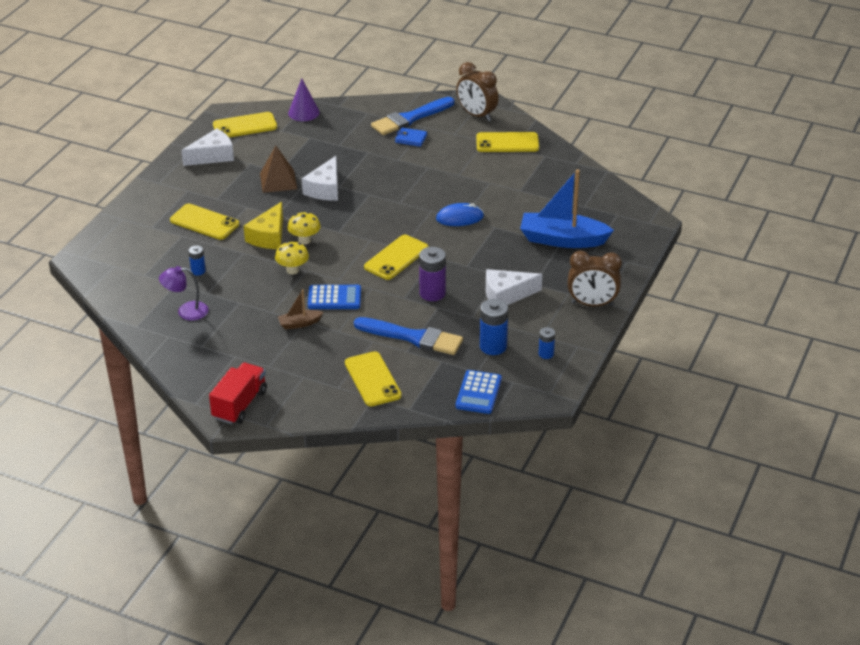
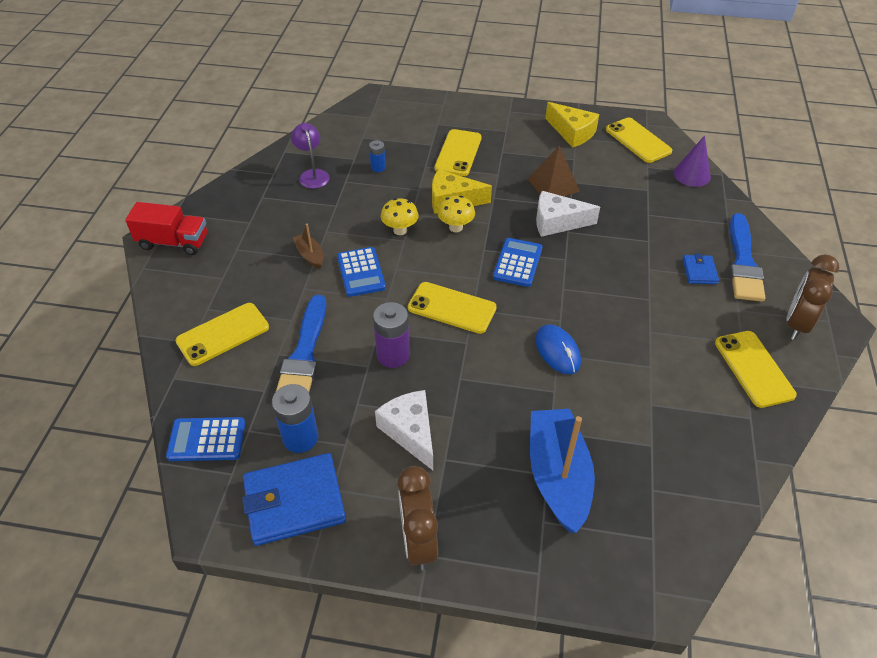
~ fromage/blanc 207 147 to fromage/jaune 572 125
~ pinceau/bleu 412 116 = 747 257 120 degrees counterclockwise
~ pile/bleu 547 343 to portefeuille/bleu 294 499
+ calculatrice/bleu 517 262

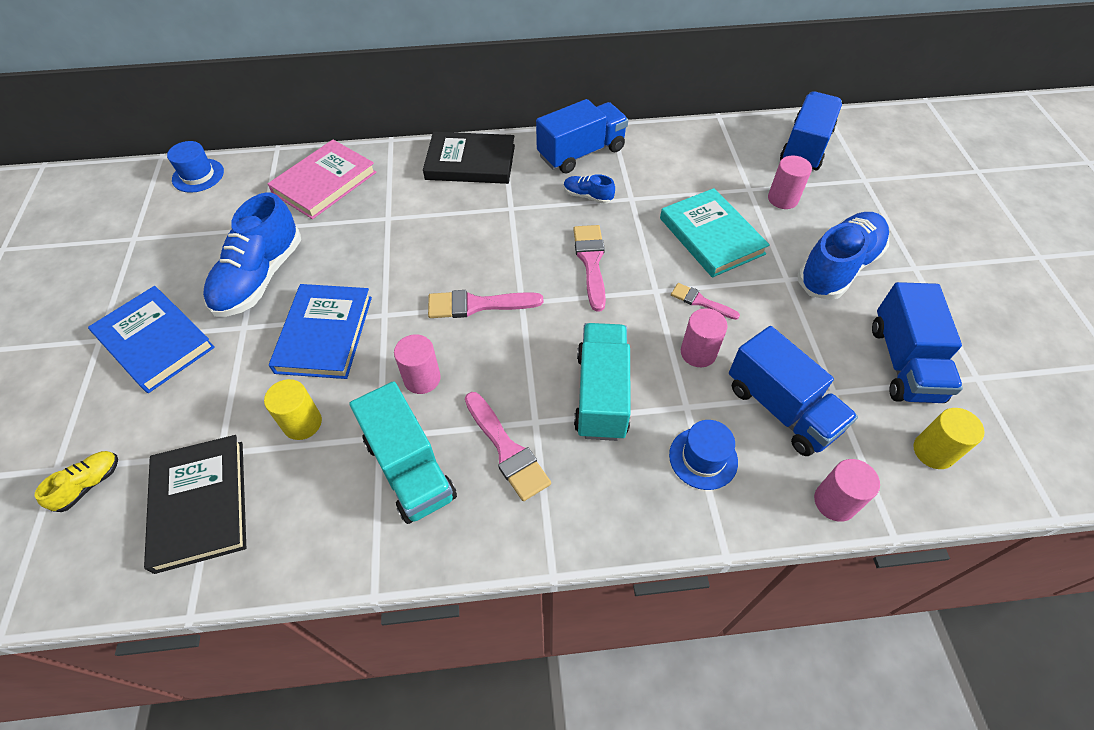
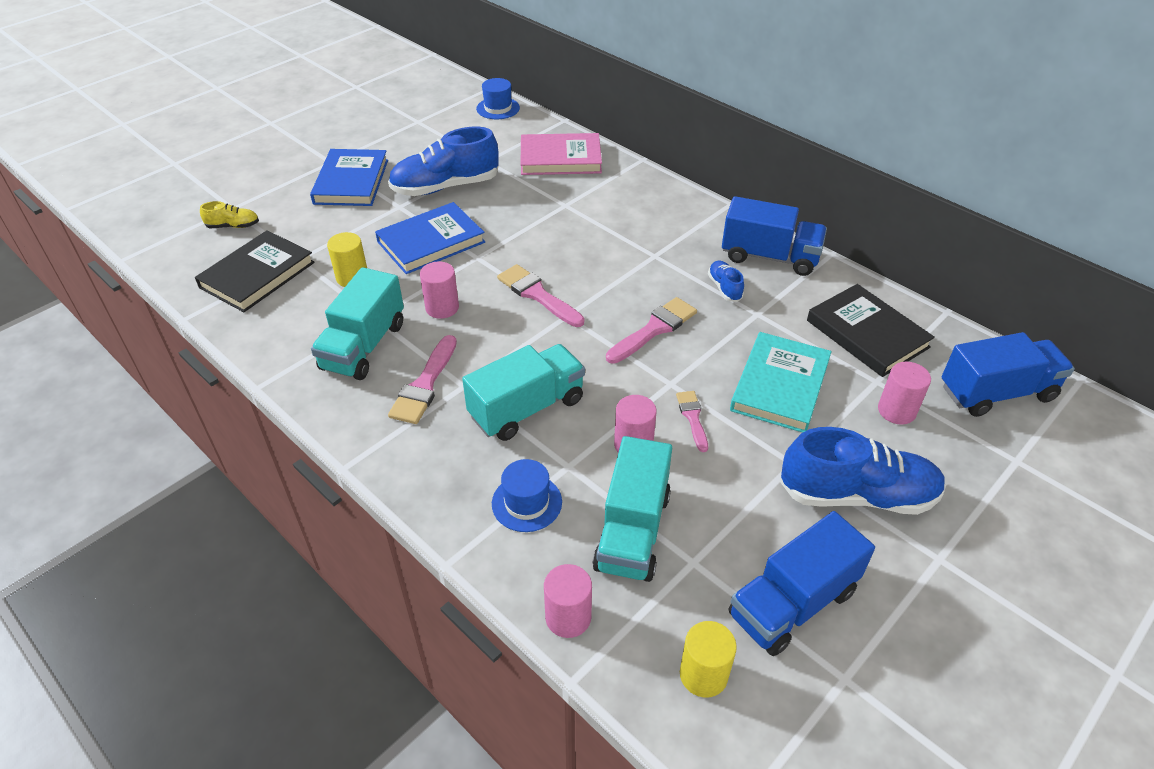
~ livre/noir 469 158 to 871 330
~ camion/bleu 793 391 to camion/turquoise 632 509

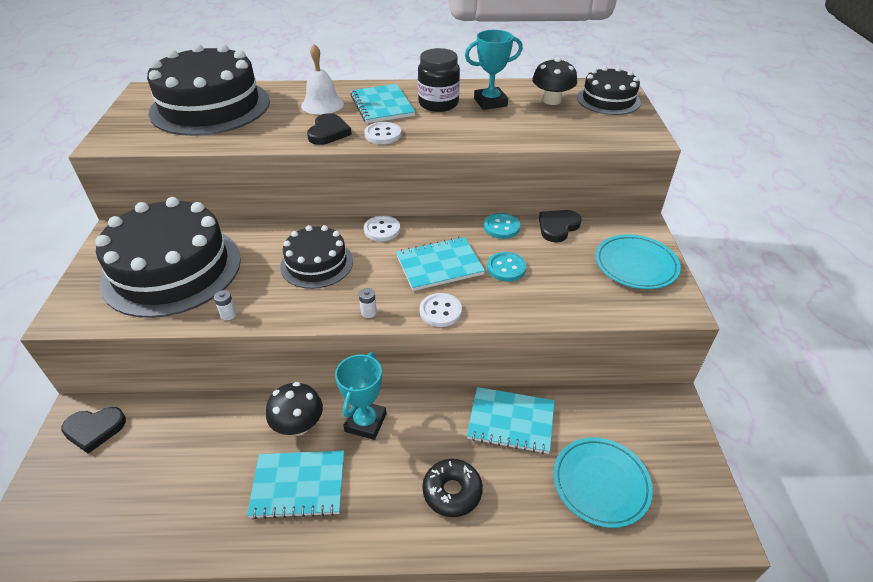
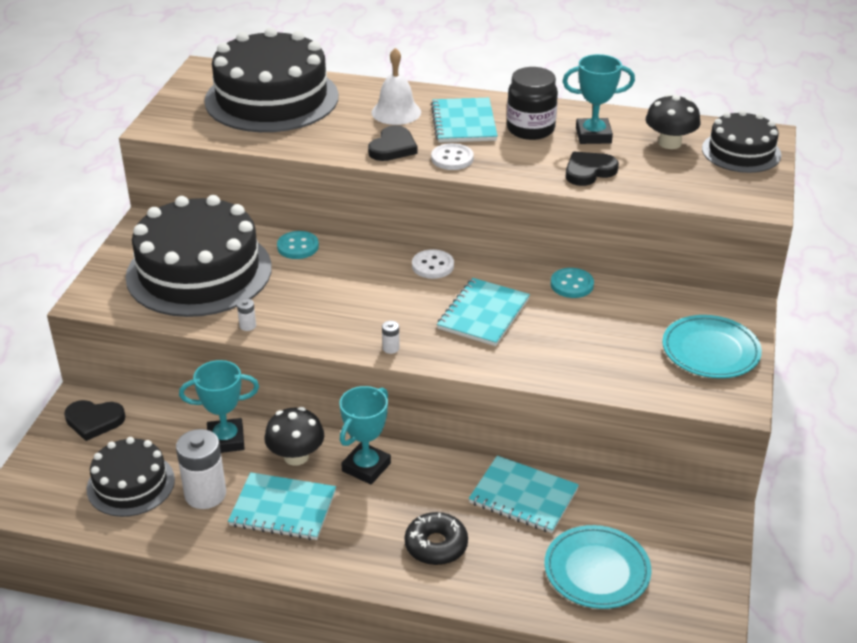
~ gâteau/noir 316 257 to 131 477
~ carnet/turquoise 440 264 = 483 312 60 degrees counterclockwise
- bouton/blanc 441 310
~ bouton/turquoise 507 267 to 298 245
~ cœur/noir 560 226 to 592 169
+ pile/blanc 201 469
+ trophée/turquoise 219 406

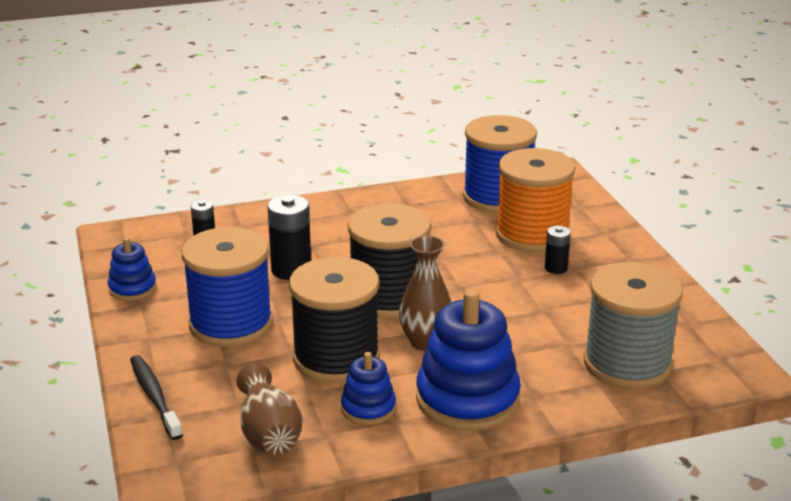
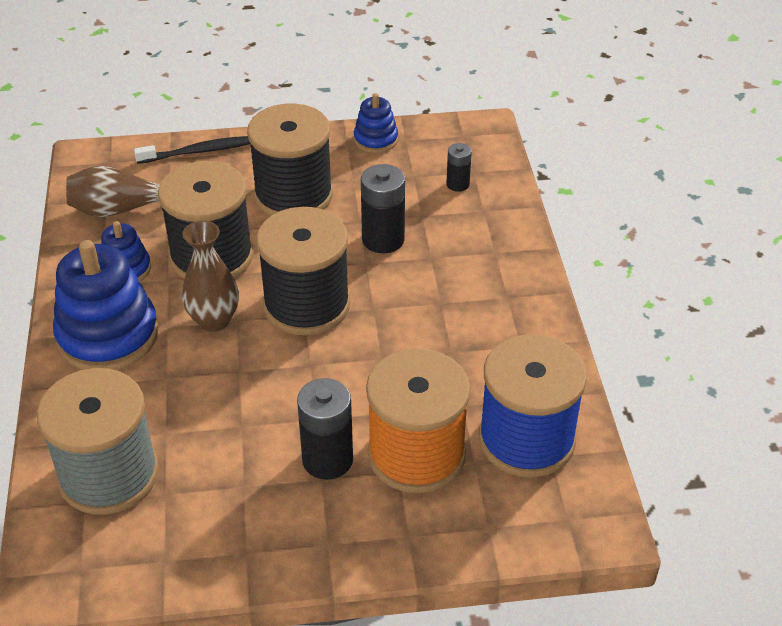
~ bobine/bleu 227 287 to bobine/noir 290 160
~ pile/noir 558 250 = 325 429 x1.75

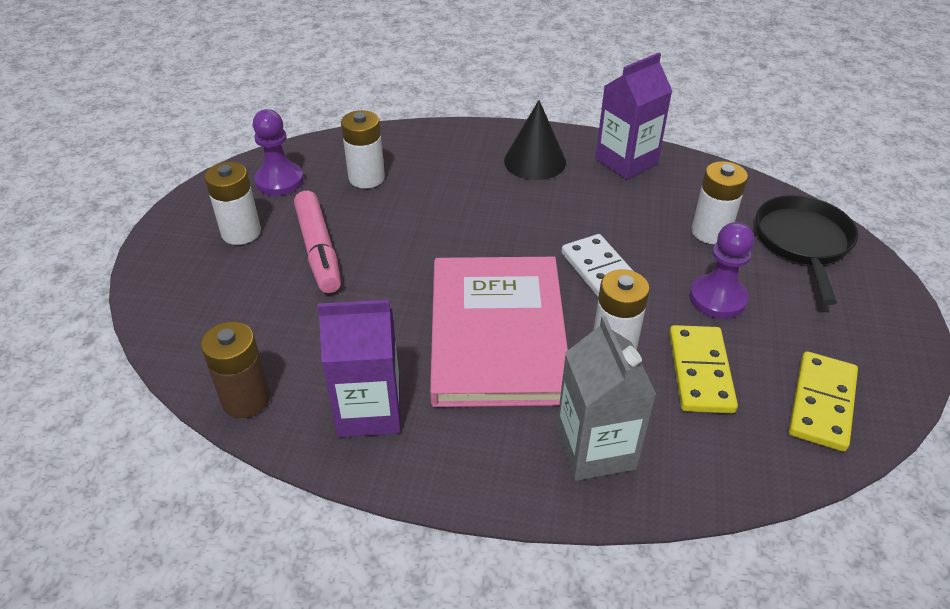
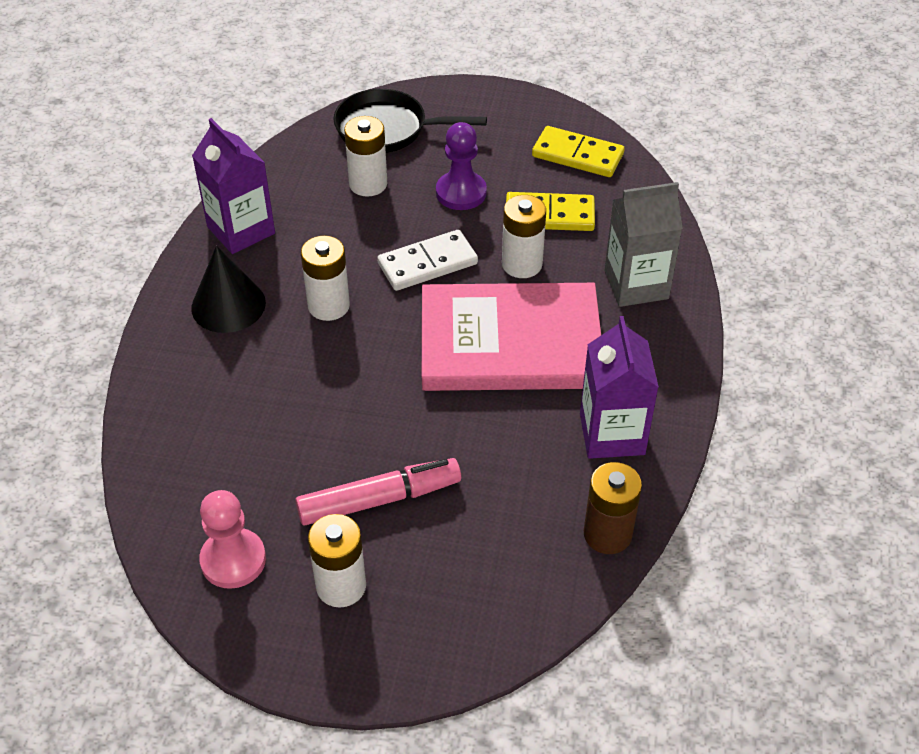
~ pion/violet 278 152 to pion/rose 232 539
~ pile/blanc 363 149 to 325 278

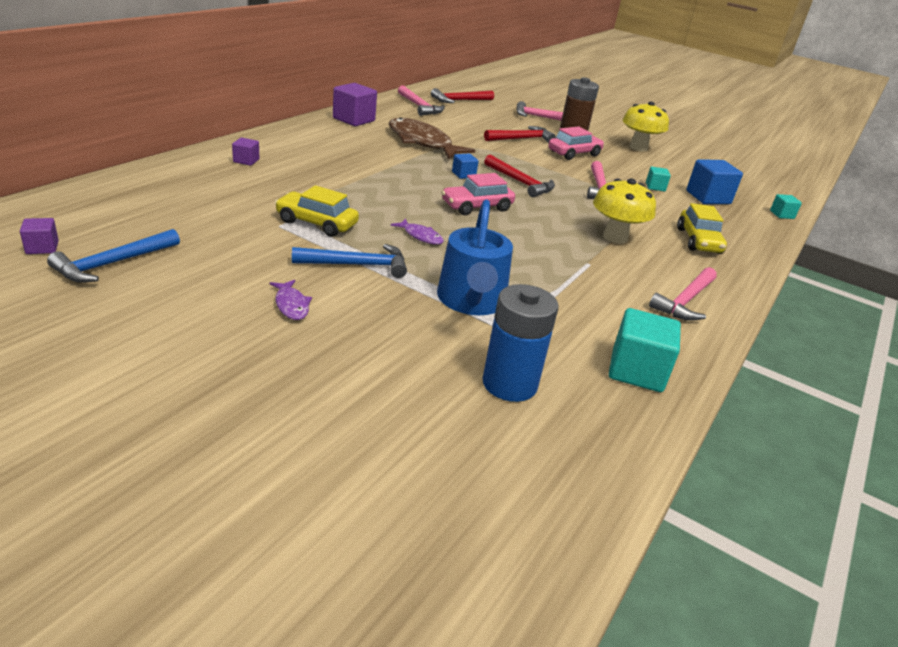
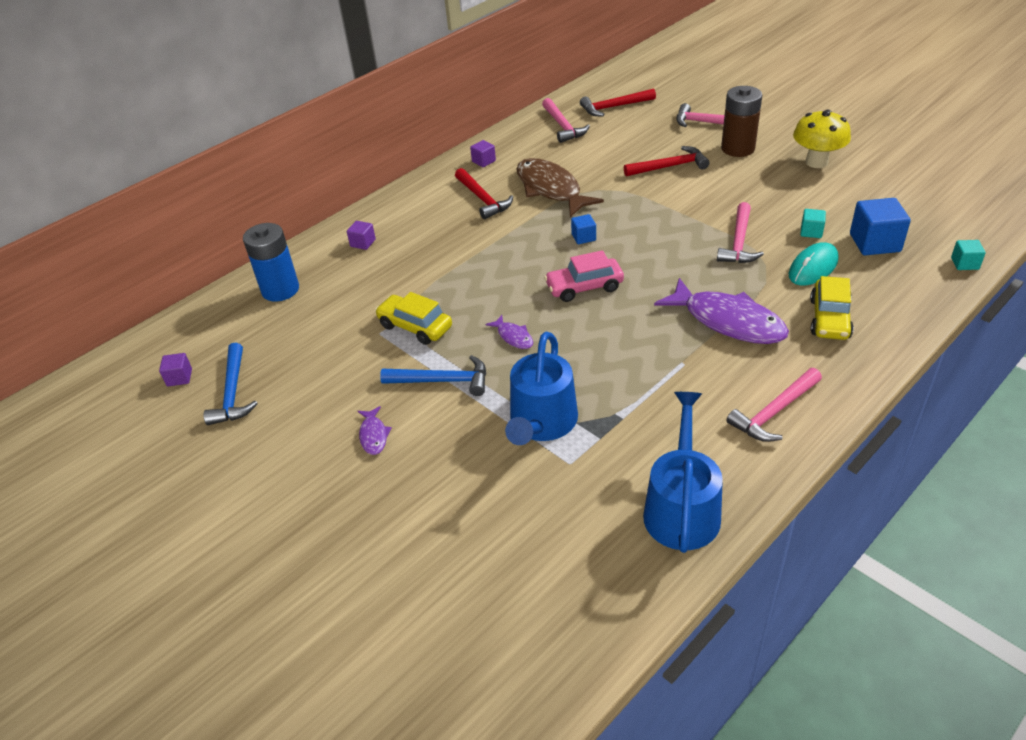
~ marteau/bleu 113 256 = 231 384 60 degrees counterclockwise
~ cube/violet 355 104 = 483 153 x0.53
~ pile/bleu 520 343 to 271 262
~ marteau/rouge 519 176 to 484 193
- voiture/rose 576 143
~ champignon/jaune 624 211 to poisson/violet 721 311
~ cube/turquoise 645 350 to arrosoir/bleu 683 472
+ souris/turquoise 814 263

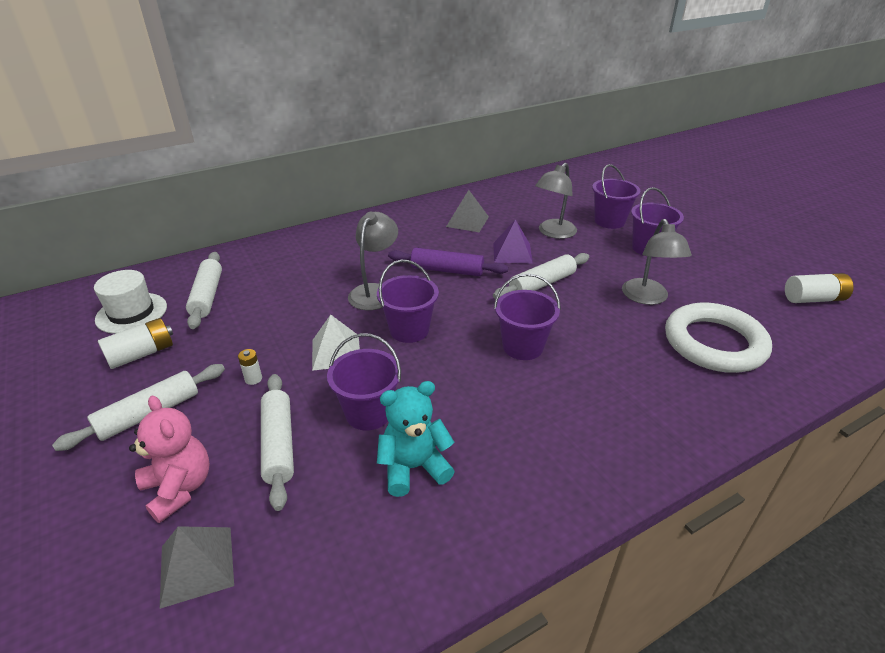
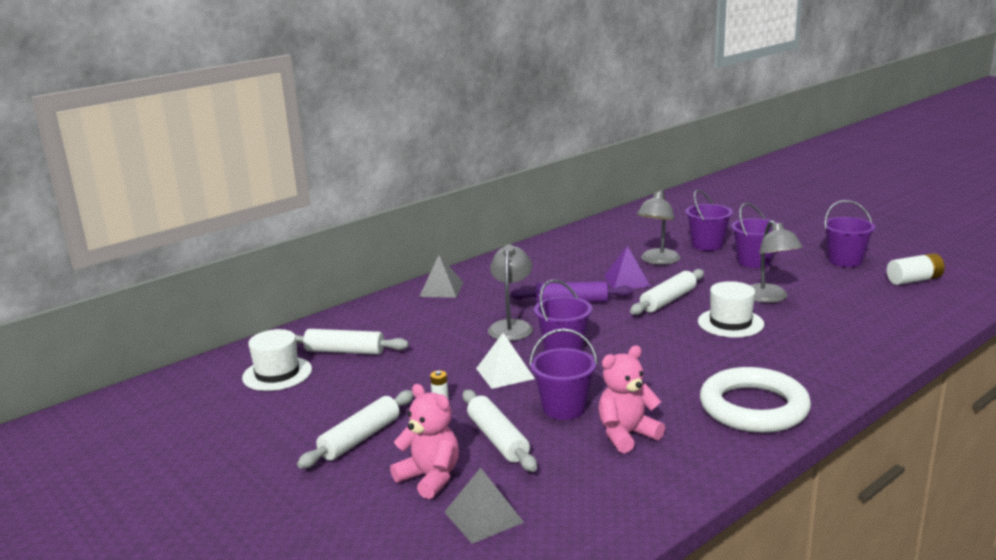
- pile/blanc 135 343
~ rouleau à pâtisserie/blanc 204 290 = 352 342 60 degrees counterclockwise
~ ours en peluche/turquoise 416 439 to ours en peluche/rose 631 399
~ pyramide/gris 467 211 to 441 276
~ seau/violet 527 317 to 849 233
~ anneau/blanc 718 338 to 755 400
+ chapeau/blanc 731 309

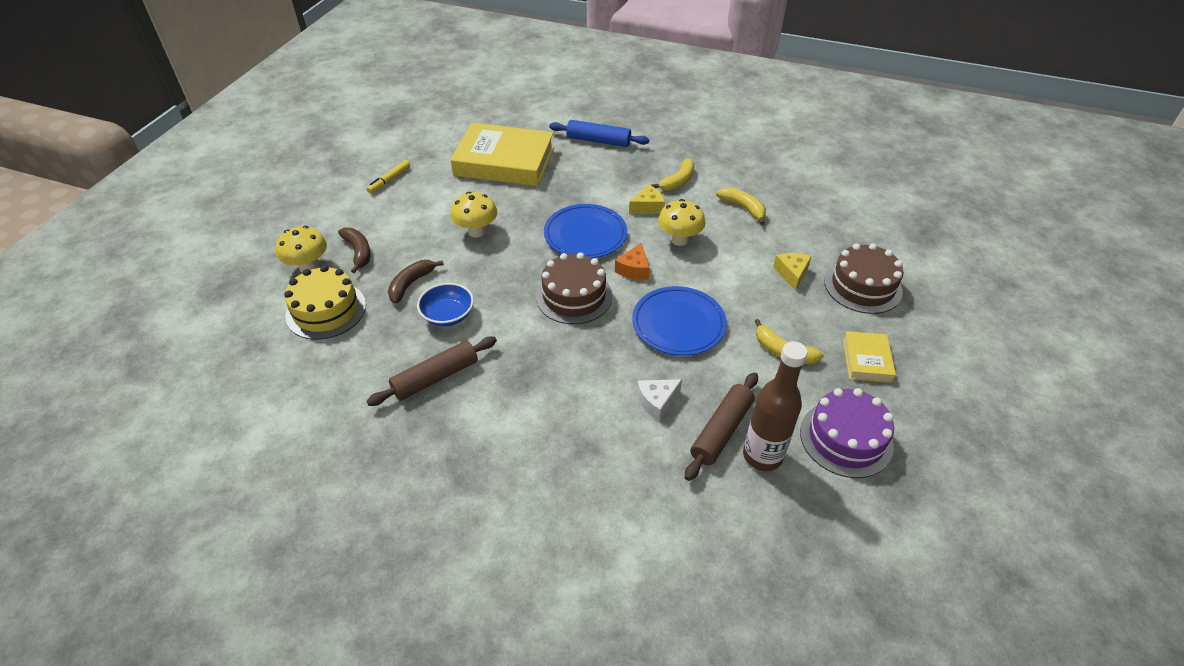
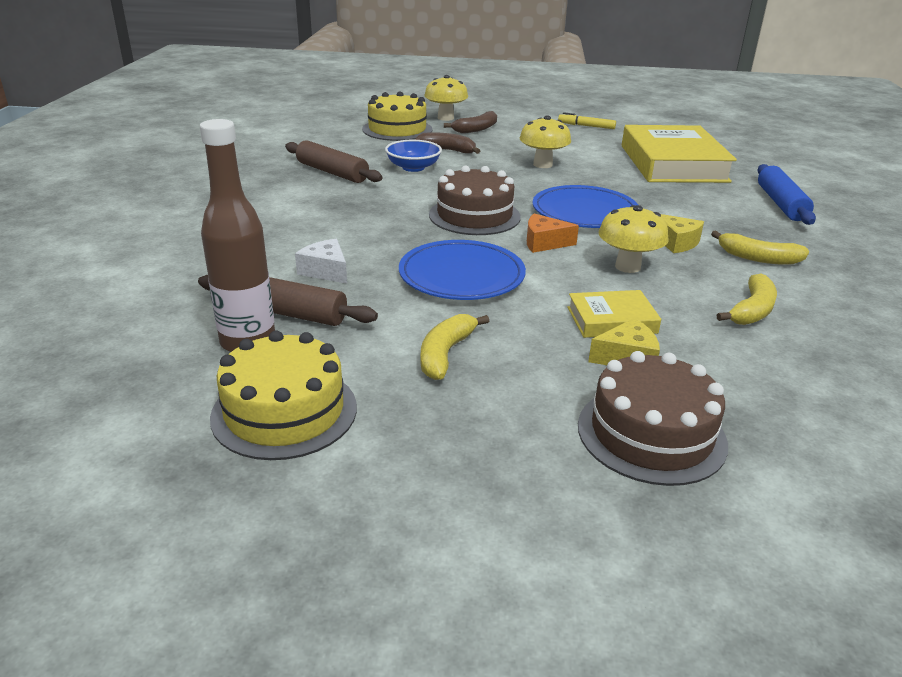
~ gâteau/violet 847 433 to gâteau/jaune 283 395
~ livre/jaune 869 357 to 614 314

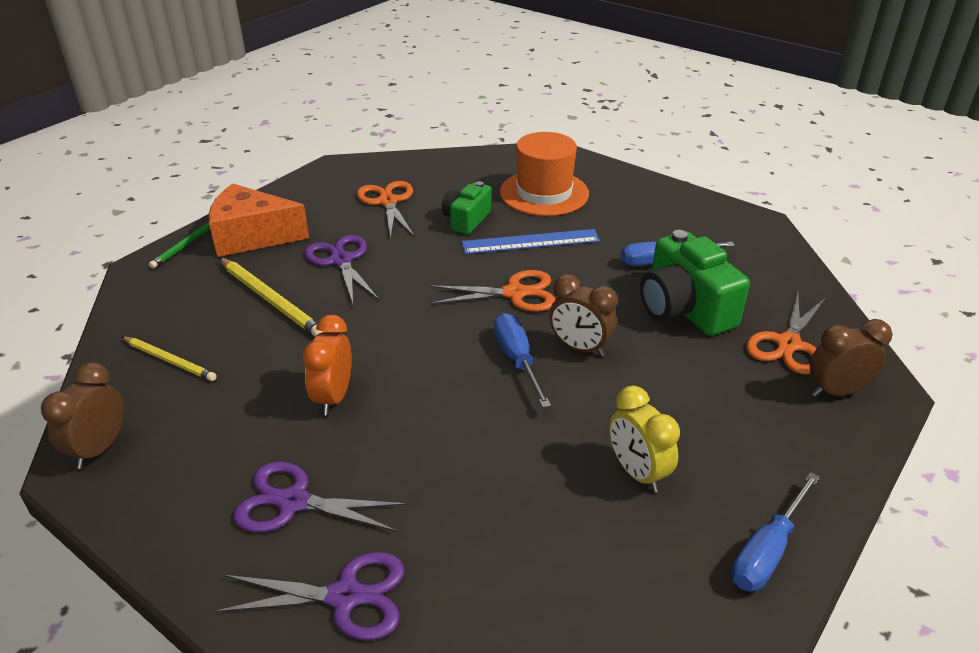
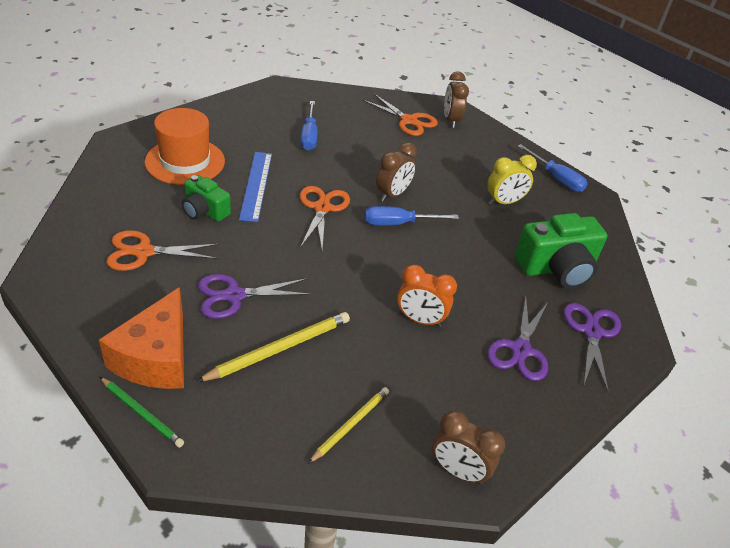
~ appareil photo/vert 695 283 to 561 251

